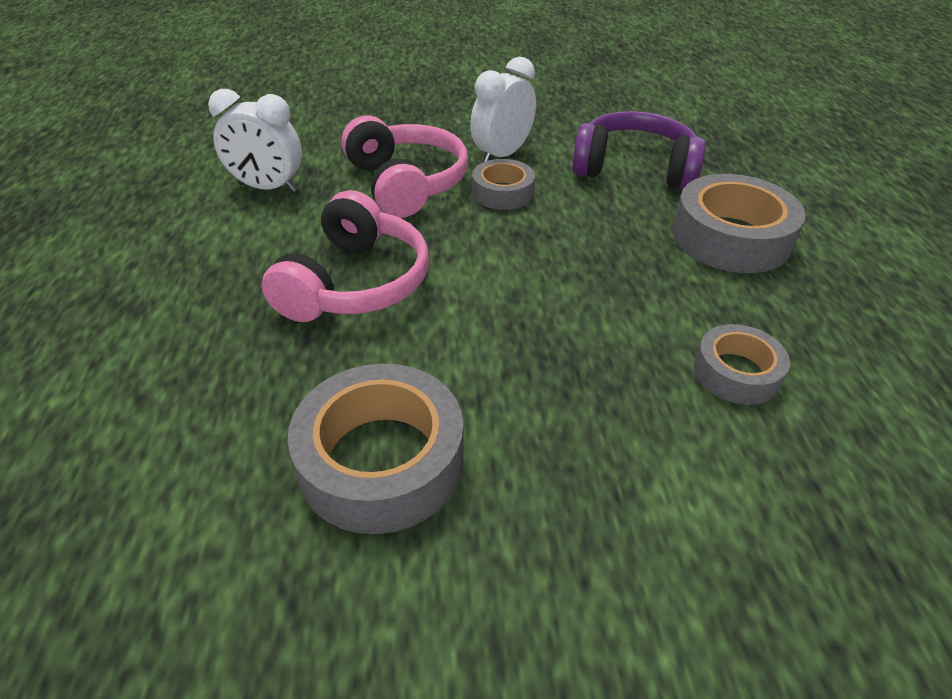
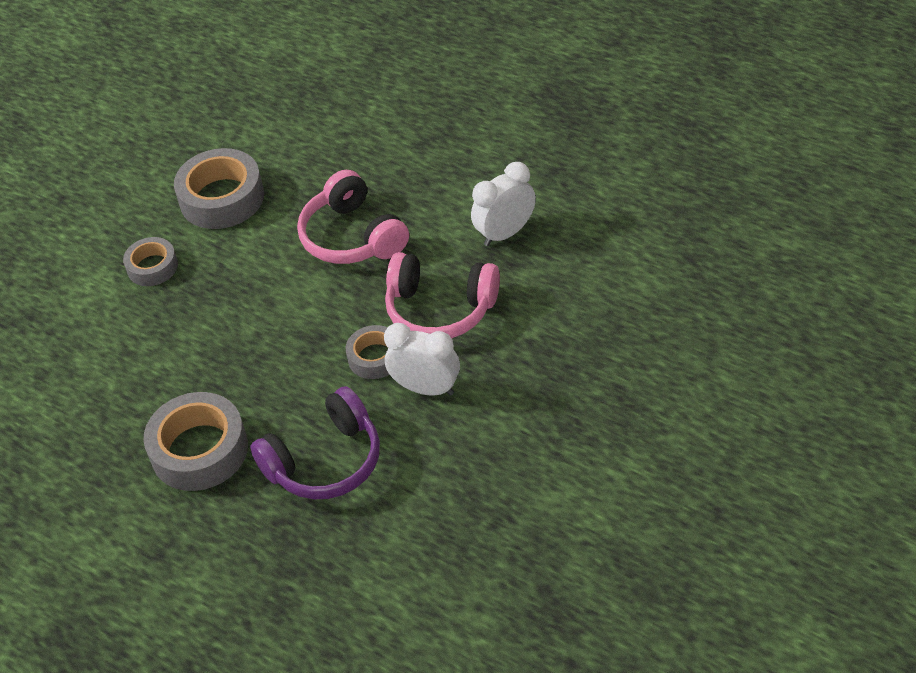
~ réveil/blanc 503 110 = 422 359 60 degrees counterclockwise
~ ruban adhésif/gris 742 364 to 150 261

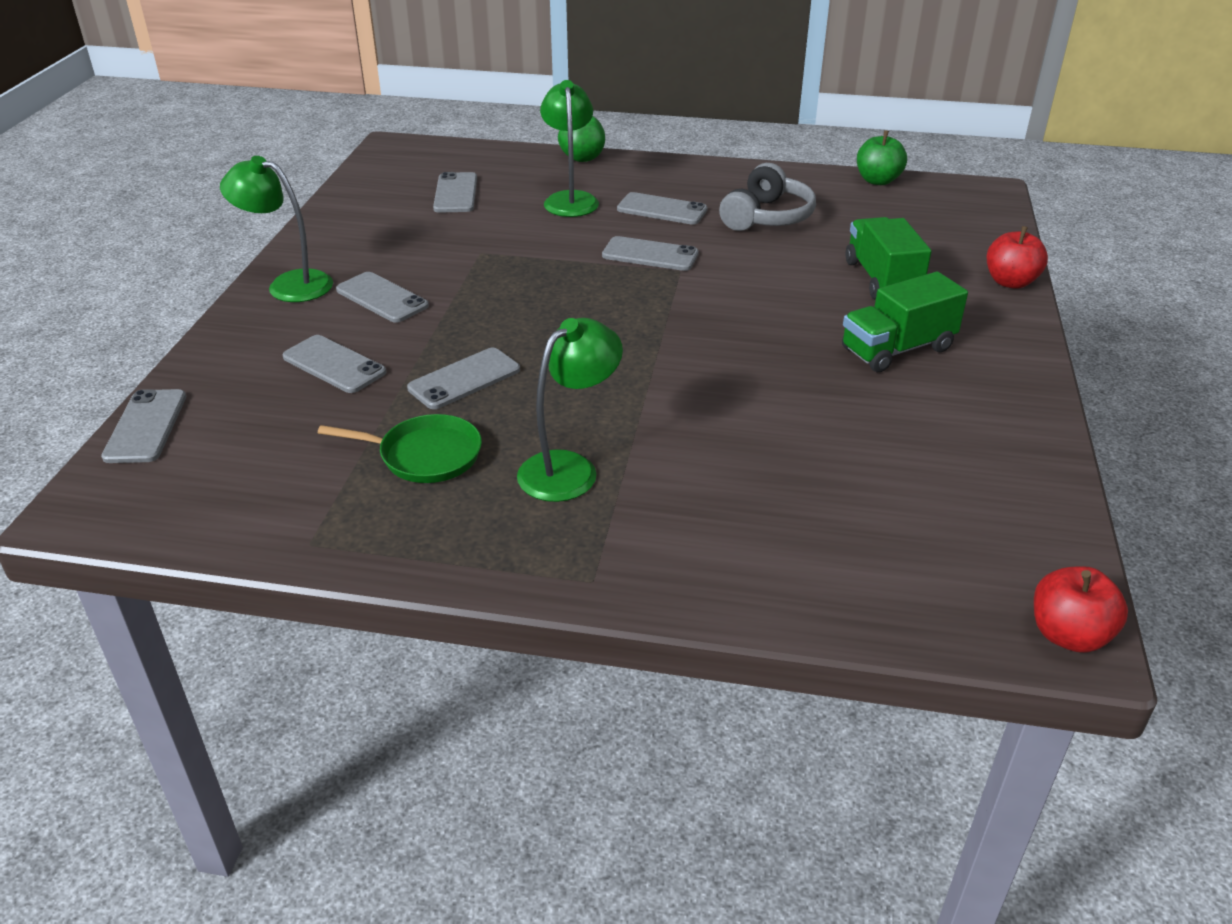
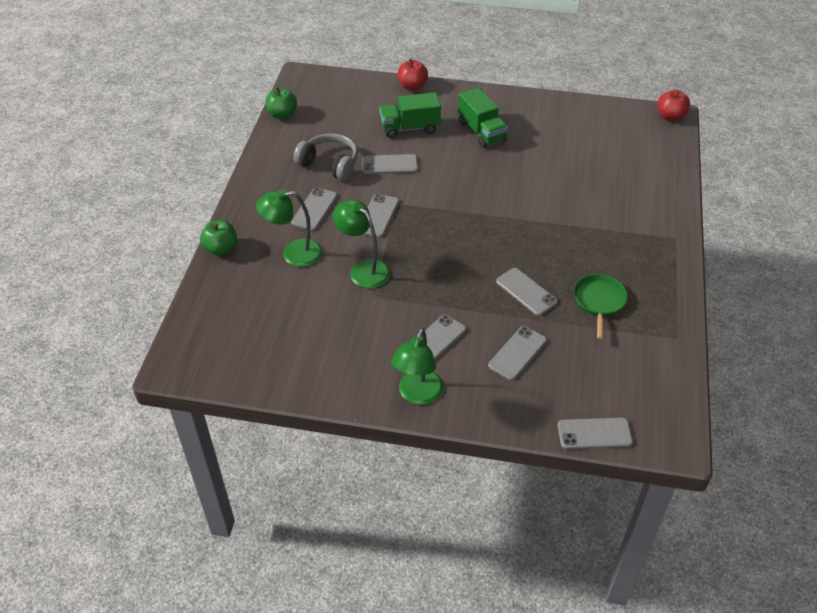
~ téléphone/gris 455 192 to 390 164
~ lampe/vert 570 410 to 361 244

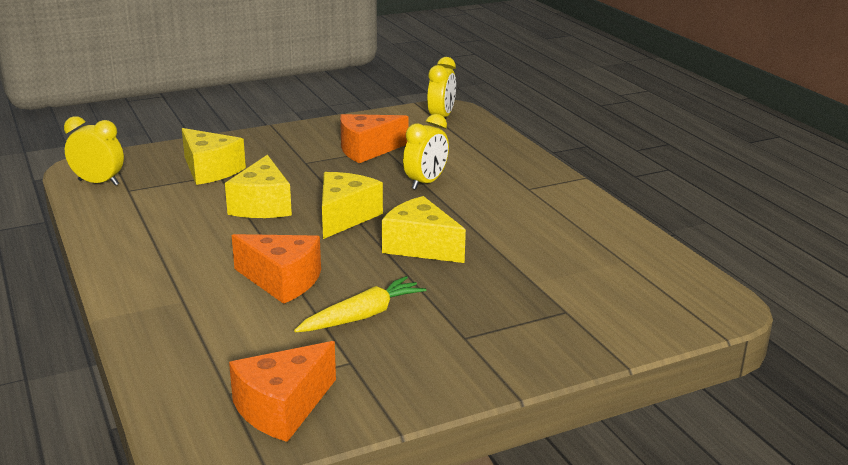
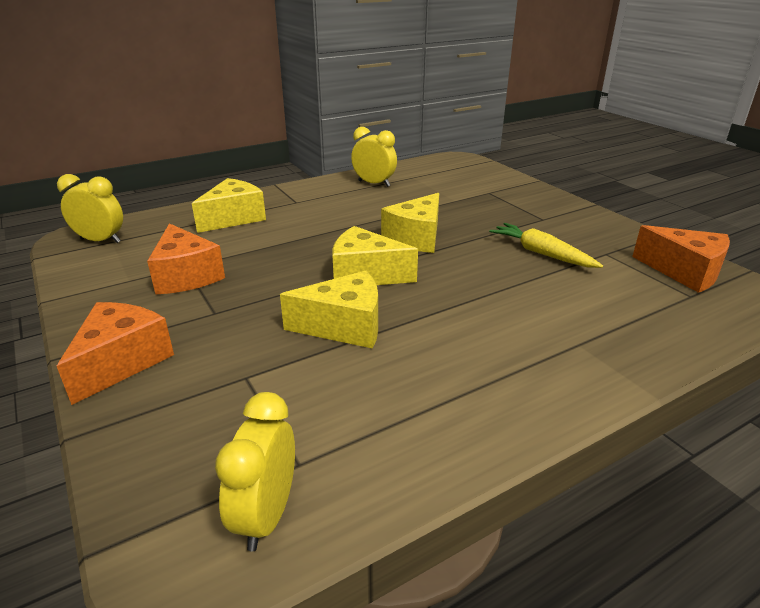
~ fromage/jaune 214 156 to 229 205
~ fromage/orange 276 269 to 115 353
~ réveil/jaune 426 152 to 374 157

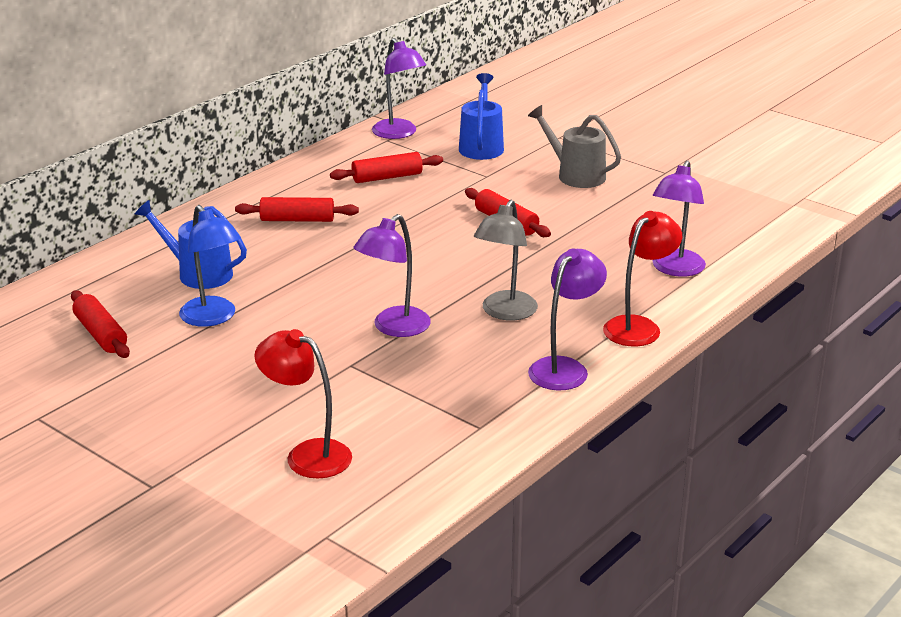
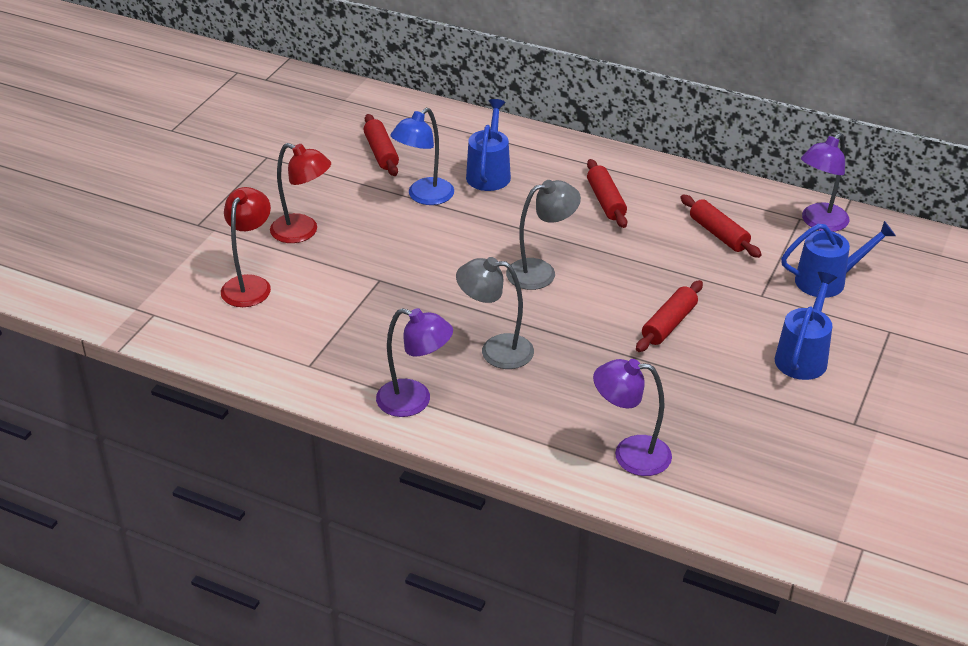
~ rouleau à pâtisserie/rouge 100 324 = 381 145 60 degrees counterclockwise
- lampe/violet 392 275
~ arrosoir/gris 574 146 to arrosoir/bleu 806 326
~ lampe/rouge 642 279 to 300 193
+ lampe/gris 543 235

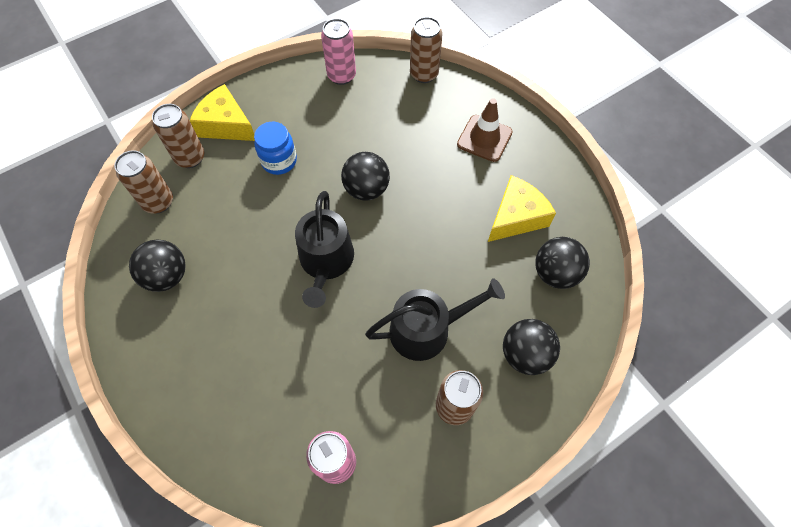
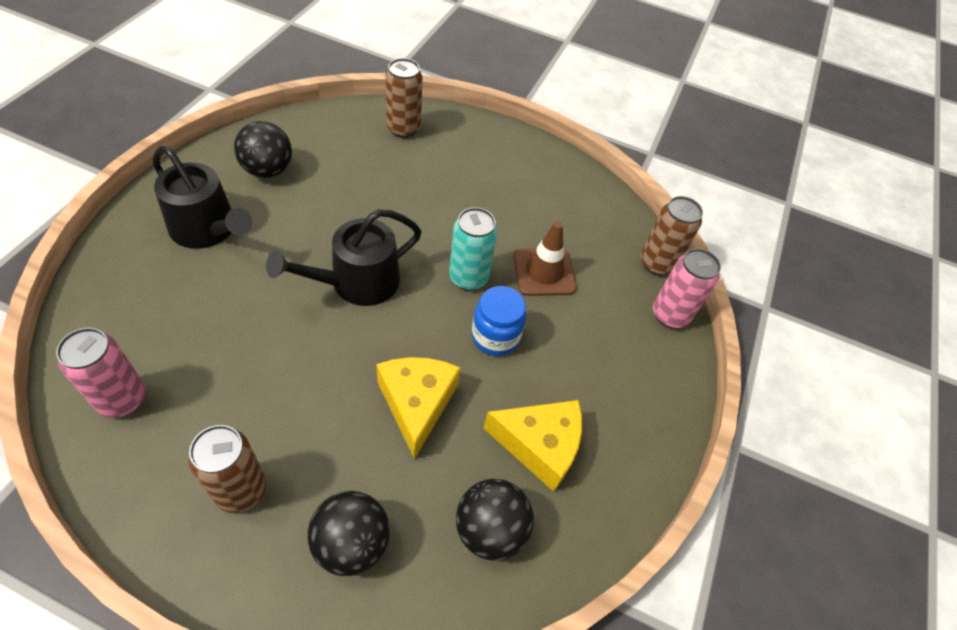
- canette/marron 143 182
~ fromage/jaune 222 112 to 418 408
~ bocal/bleu 275 148 to 499 321
~ canette/rose 338 51 to 687 288
~ balle/noir 365 176 to canette/turquoise 473 249
~ arrosoir/noir 435 319 to 202 197
~ cône de chantier/marron 485 130 to 545 258

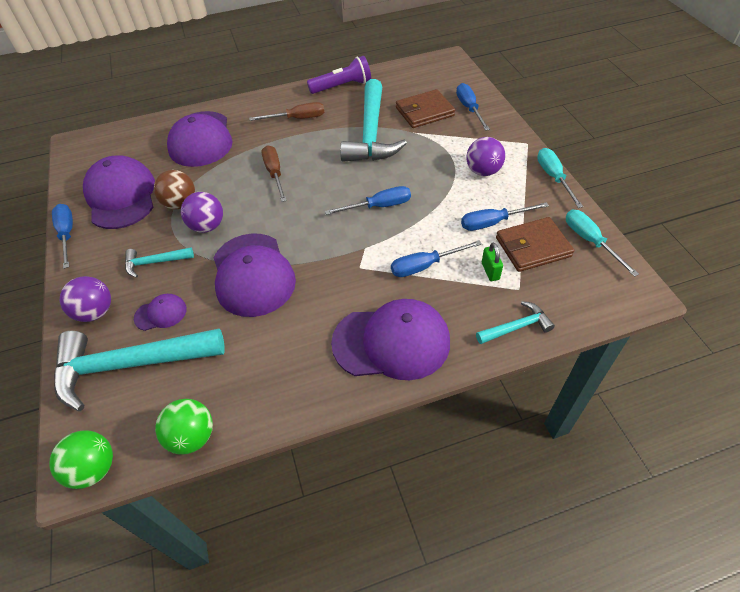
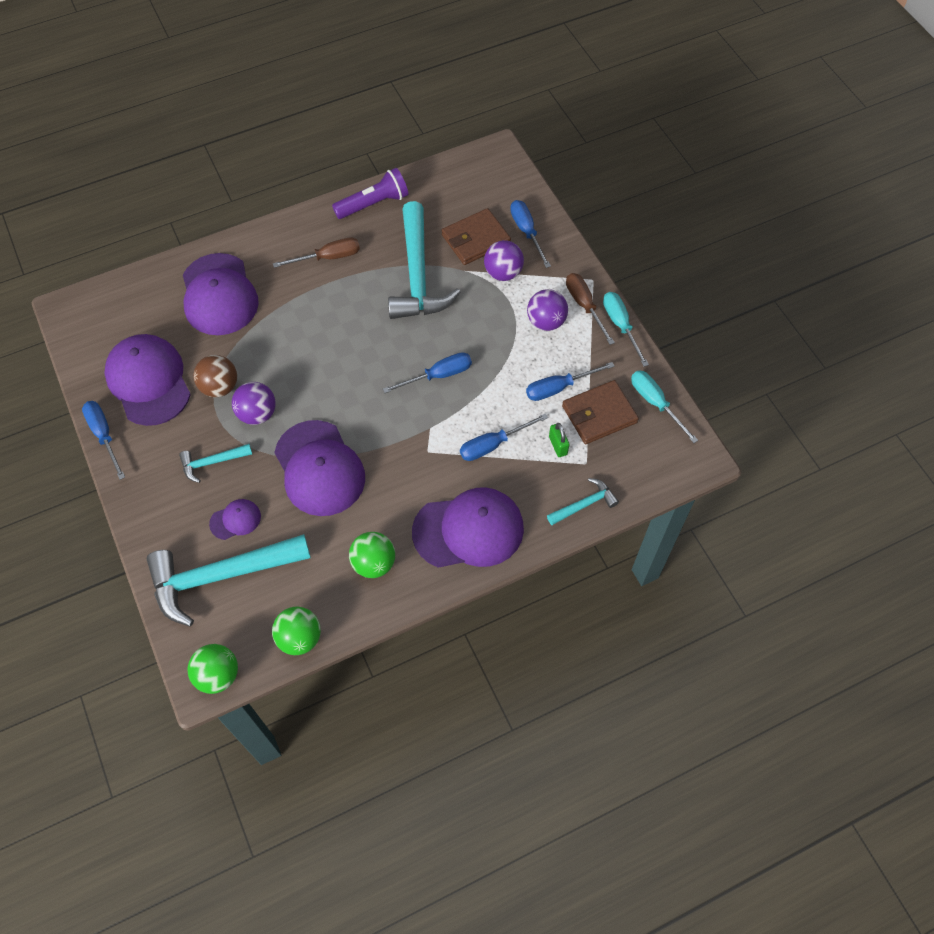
~ balle/violet 85 299 to 504 260
~ tournevis/marron 274 173 to 590 309
+ balle/vert 372 555

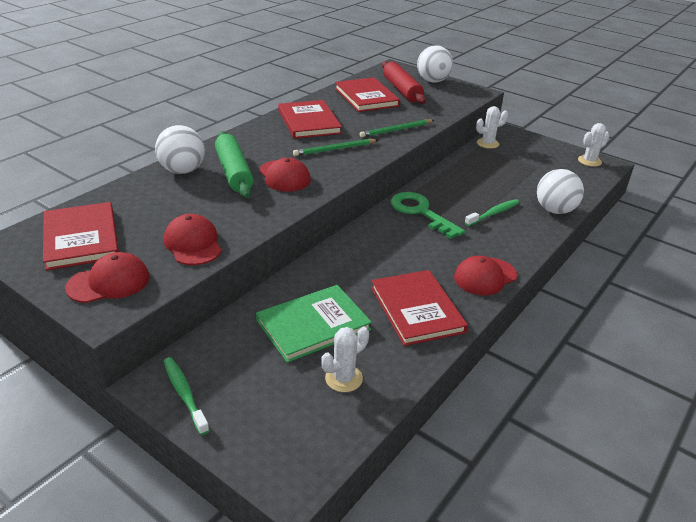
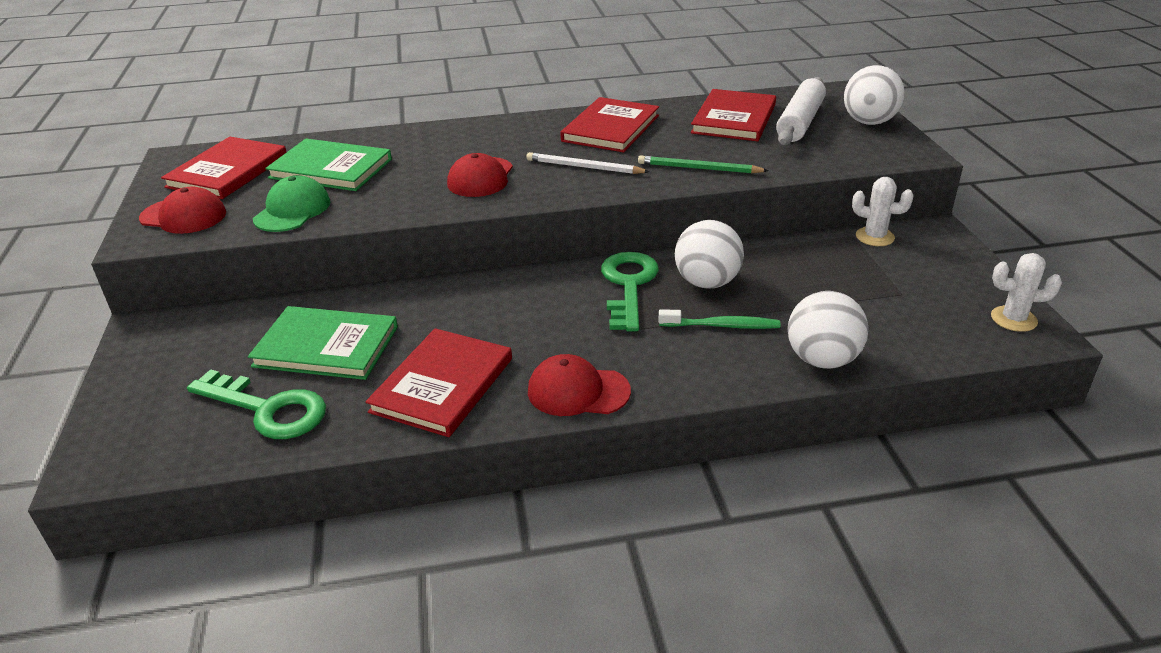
~ balle/blanc 180 149 to 709 254
~ casquette/rouge 193 239 to casquette/vert 291 203
- brosse à dents/vert 187 396
- rouleau à pâtisserie/vert 234 164
~ crayon/vert 335 147 to crayon/blanc 588 163
~ cactus/blanc 345 359 to clé/vert 256 404
~ rouleau à pâtisserie/rouge 404 82 to rouleau à pâtisserie/blanc 801 111
+ livre/vert 328 165

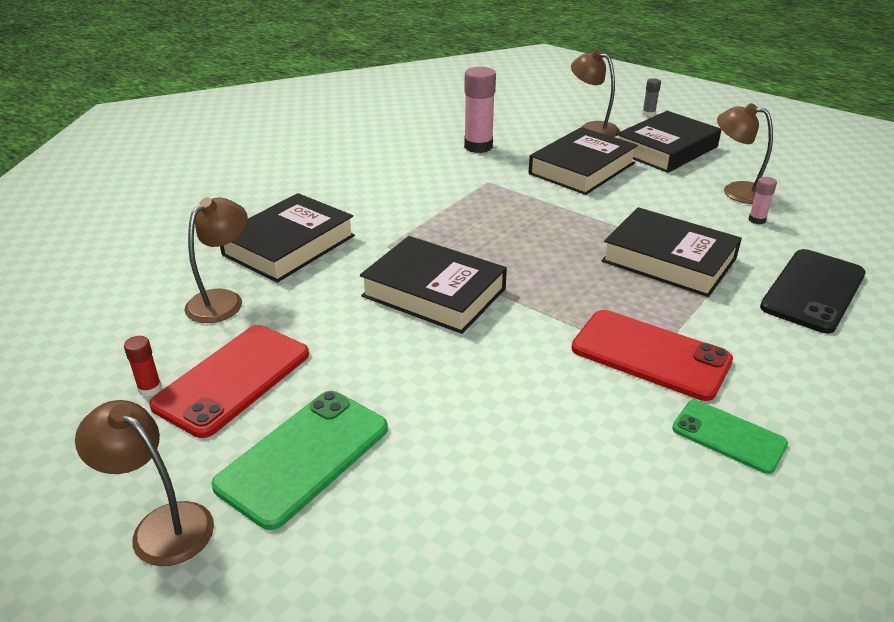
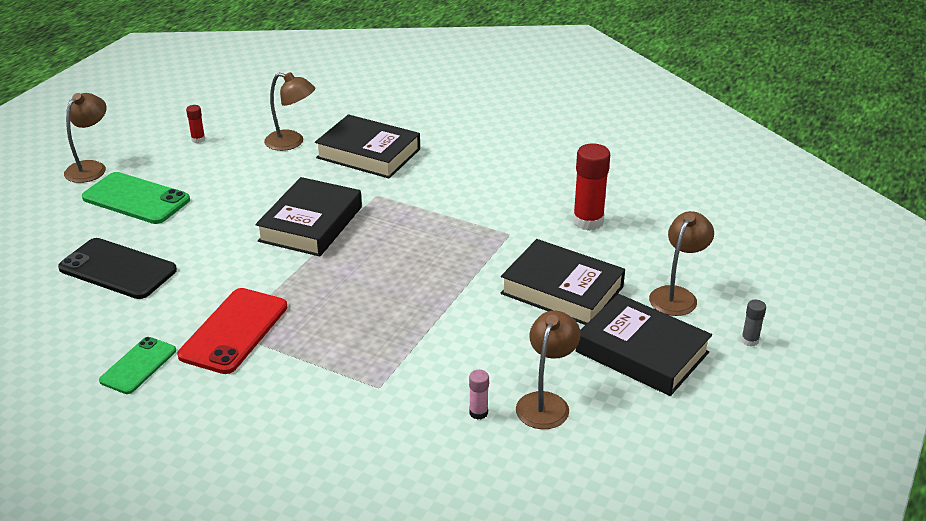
- téléphone/rouge 229 381
~ bâton de colle/rose 480 110 to bâton de colle/rouge 591 187
- livre/noir 671 252
~ téléphone/noir 813 291 to 117 268

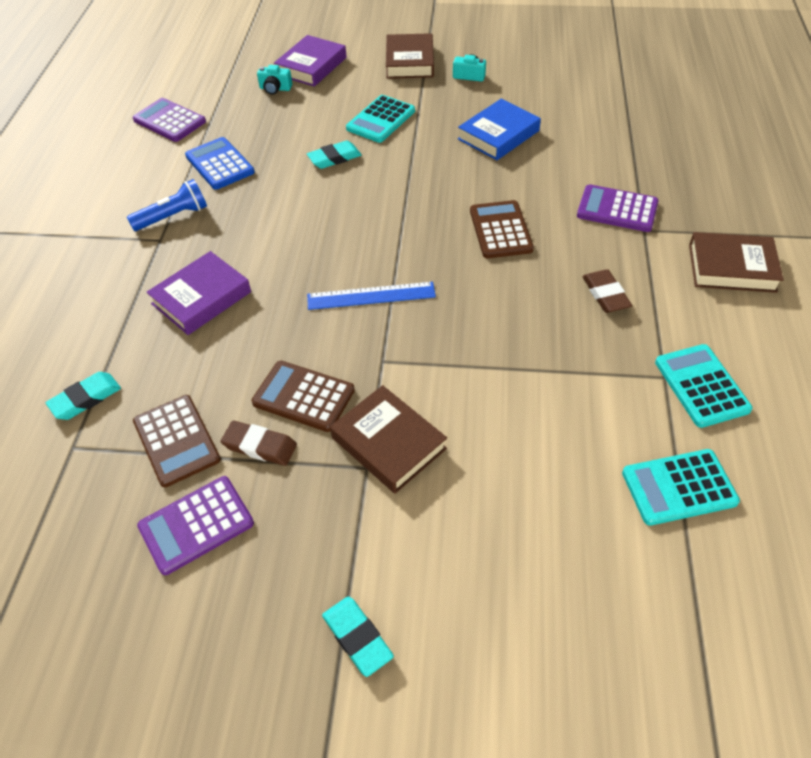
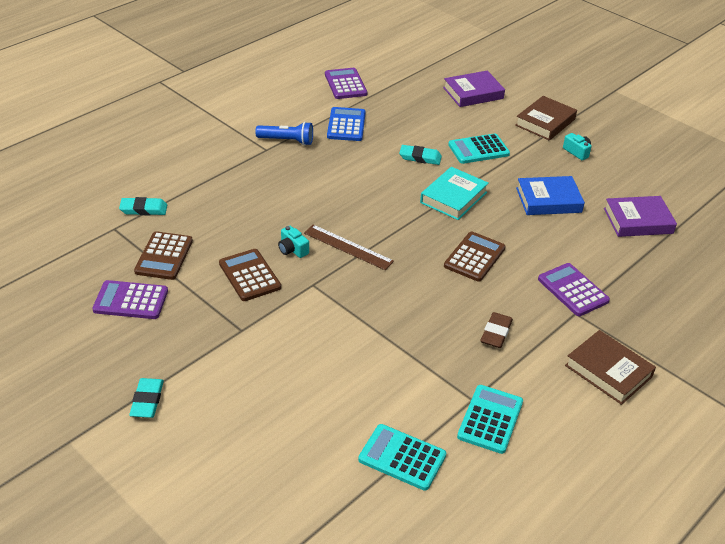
~ livre/violet 199 293 to 640 216
- gomme/marron 259 443
~ appareil photo/turquoise 274 80 to 293 242
~ règle/bleu 371 296 to règle/marron 349 247
- livre/marron 388 439
+ livre/turquoise 454 193

